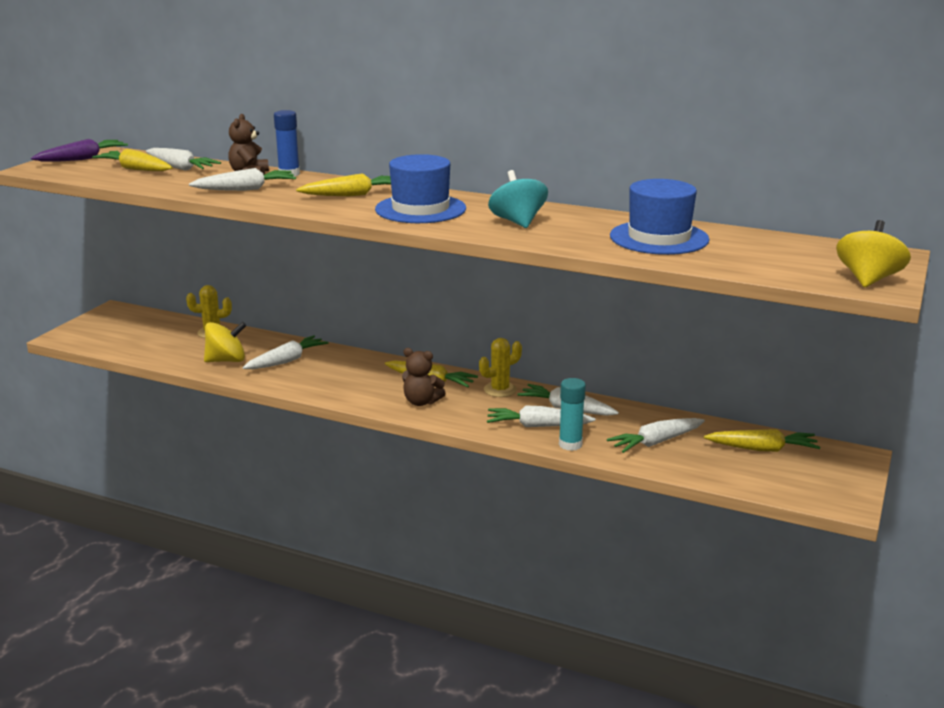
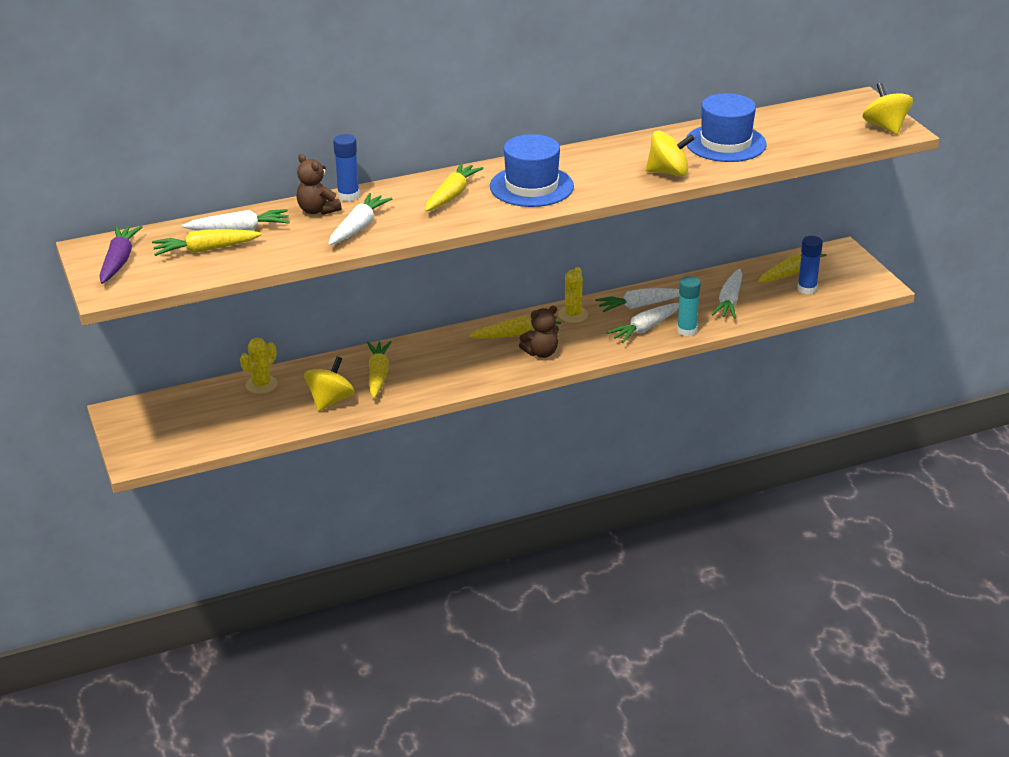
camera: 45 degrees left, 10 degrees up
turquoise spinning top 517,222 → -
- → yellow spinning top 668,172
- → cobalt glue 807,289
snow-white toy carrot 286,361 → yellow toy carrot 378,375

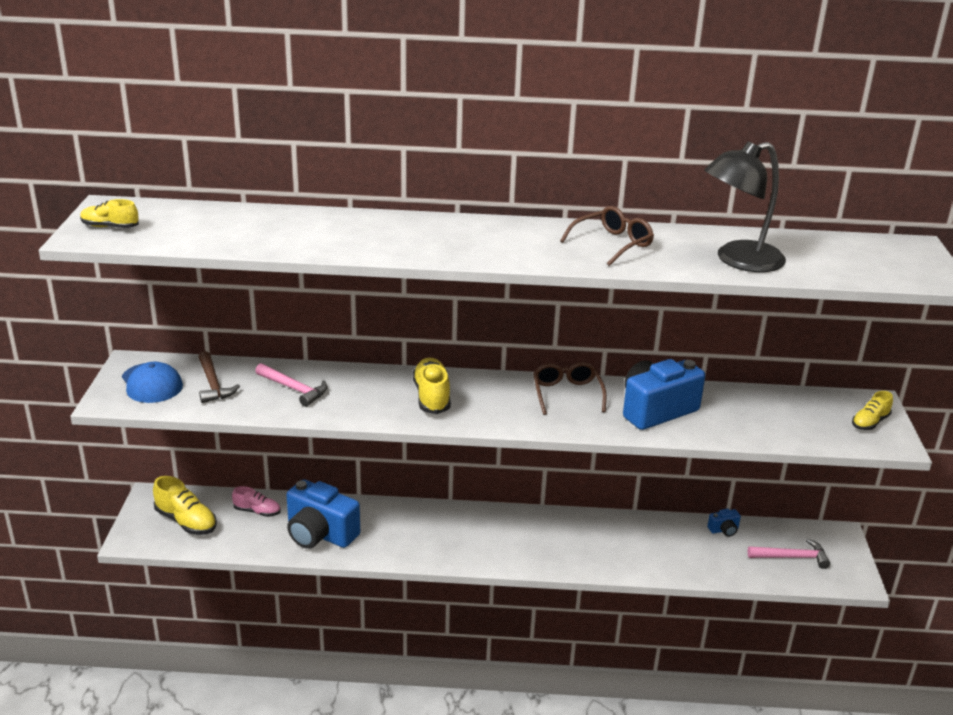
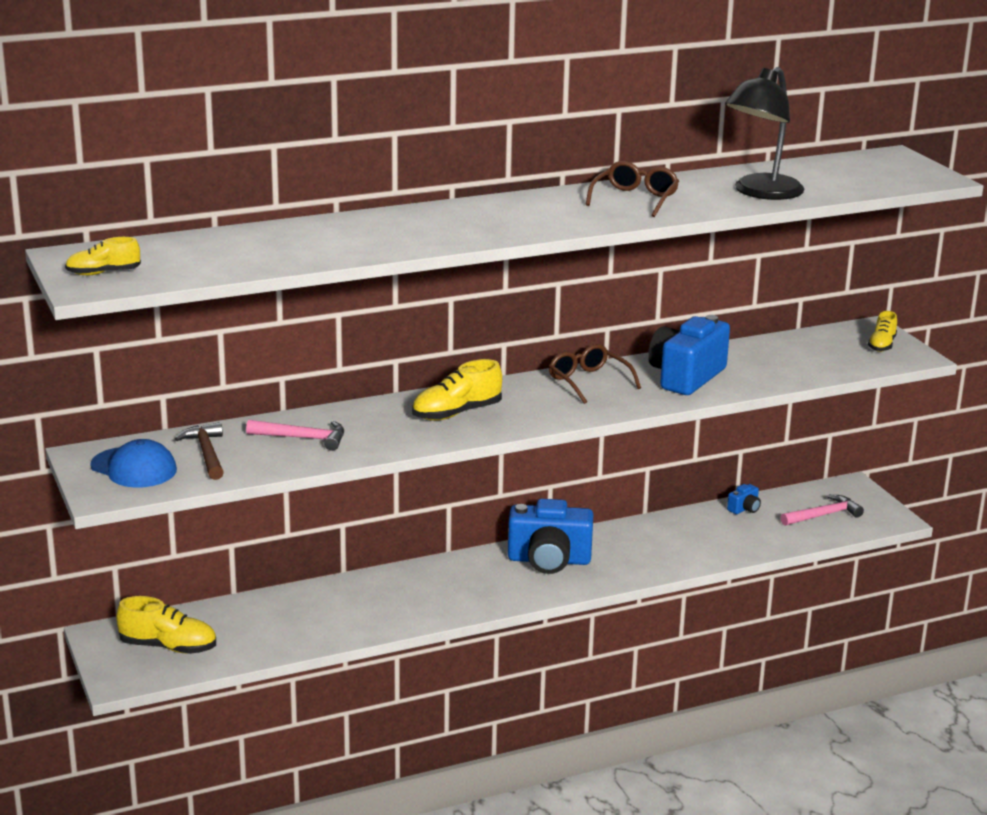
camera: 25 degrees left, 5 degrees down
pink shoe 257,511 → -
cobalt compact camera 320,534 → cobalt compact camera 549,560, move
dark brown carpenter's hammer 213,384 → dark brown carpenter's hammer 206,453, 150 degrees counterclockwise
yellow shoe 432,397 → yellow shoe 456,413, 90 degrees counterclockwise

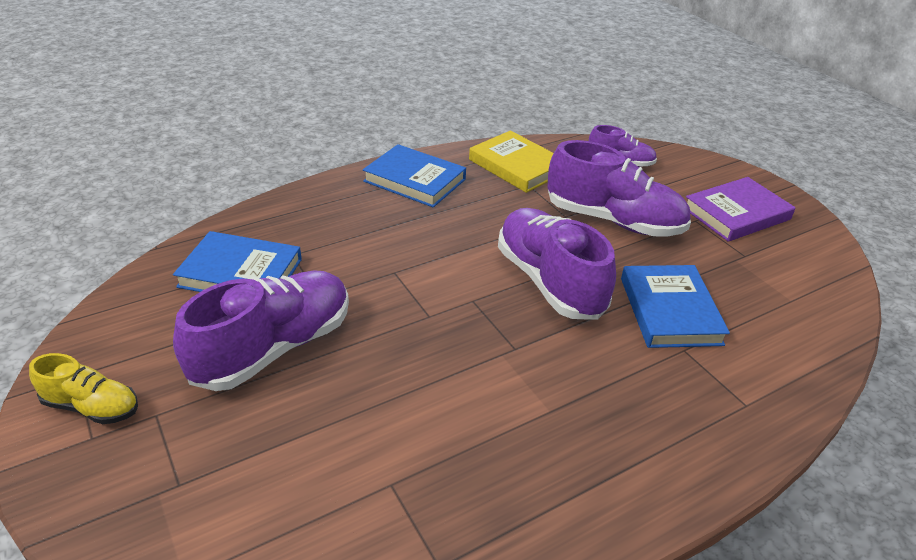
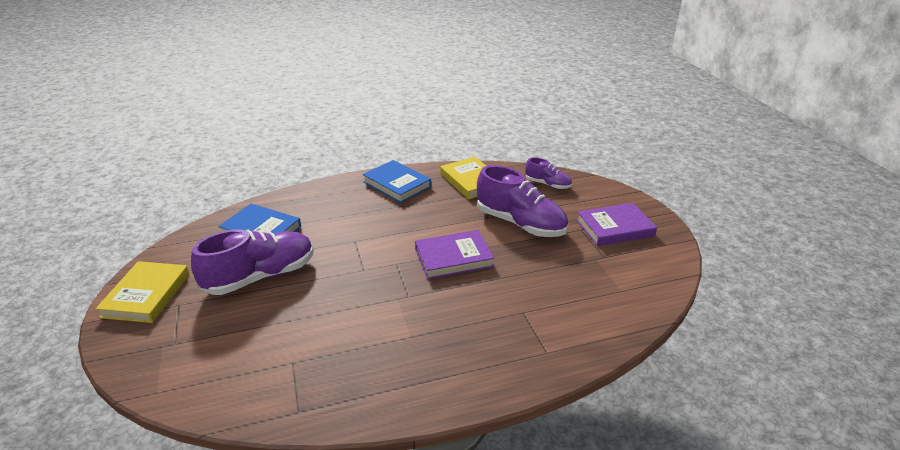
camera: 15 degrees right, 5 degrees down
cobalt hardcover 670,310 → -
yellow shoe 92,407 → yellow hardcover 146,295
royal purple shoe 549,281 → royal purple hardcover 453,258

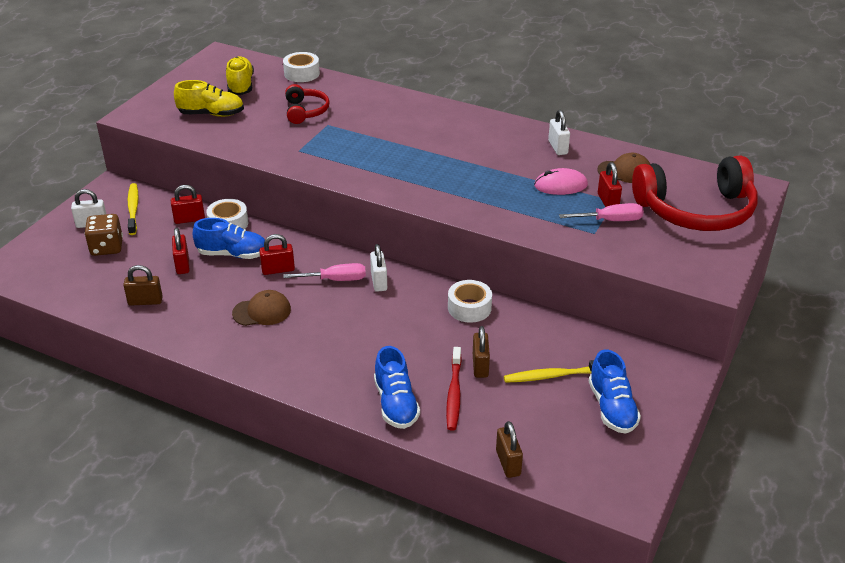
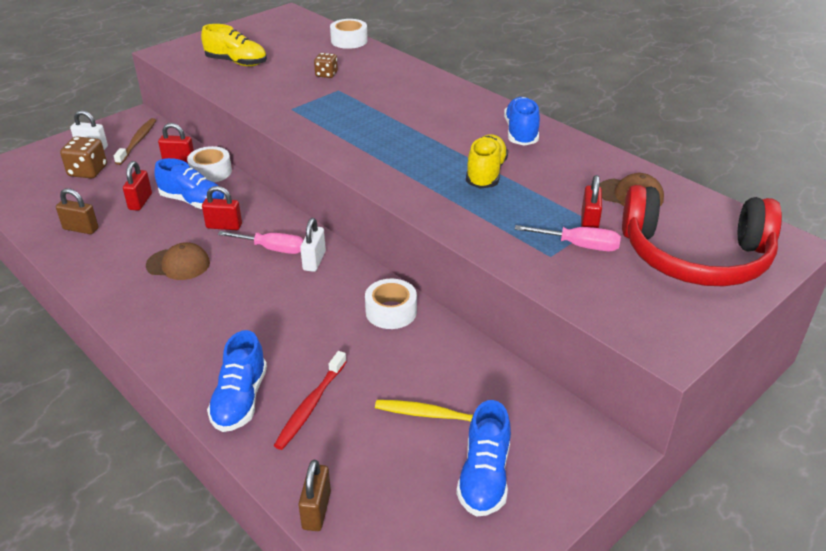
camera: 20 degrees right, 0 degrees up
dark brown small lock 480,366 → -
pink computer mouse 560,185 → -
snow-white small lock 557,147 → -
- → cobalt shoe 521,133
yellow shoe 240,86 → yellow shoe 485,174, move
red over-ear headphones 306,111 → dark brown die 326,74
yellow dental brush 133,209 → dark brown dental brush 137,142

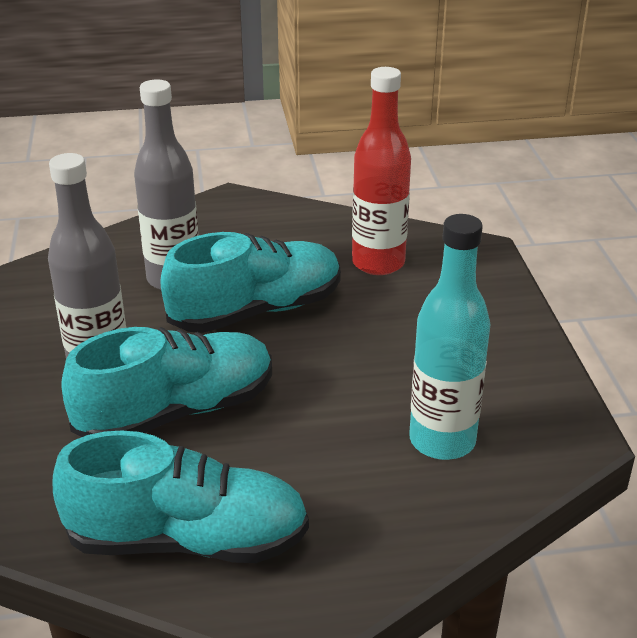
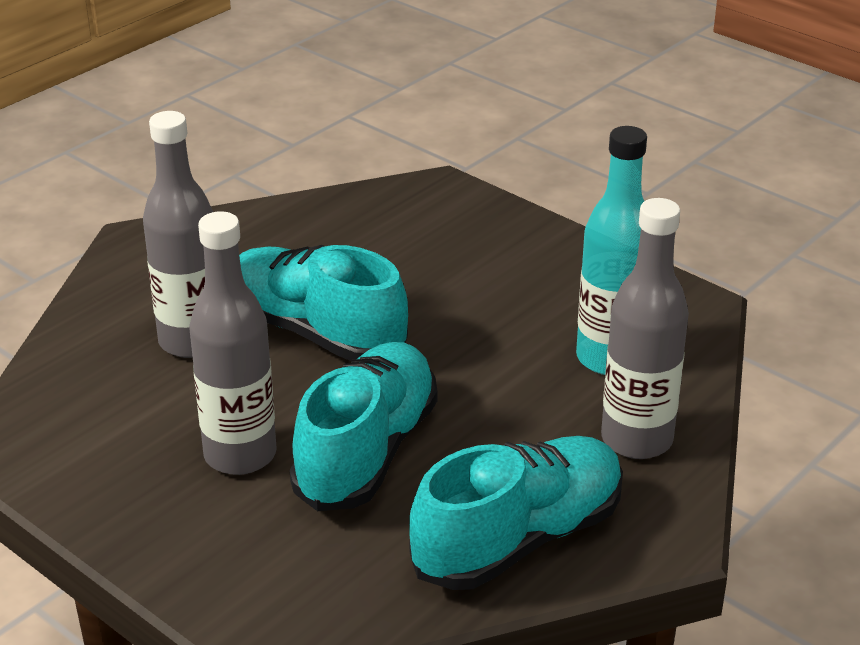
camera: 40 degrees left, 0 degrees up
red drink bottle 378,263 → -
- → ash-grey drink bottle 636,440
turquoise shoe 256,311 → turquoise shoe 315,332, 75 degrees counterclockwise

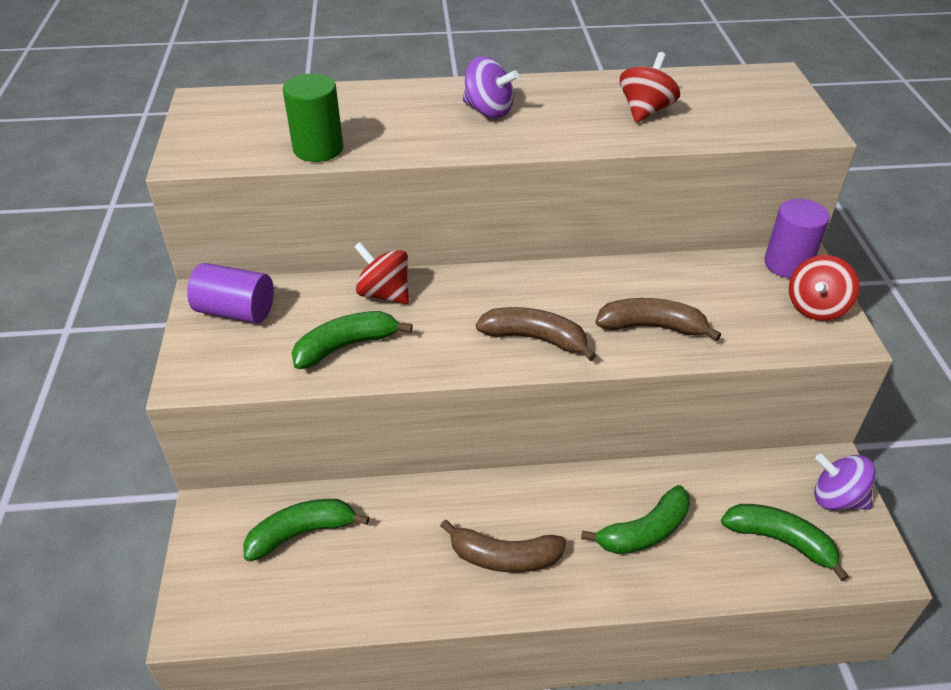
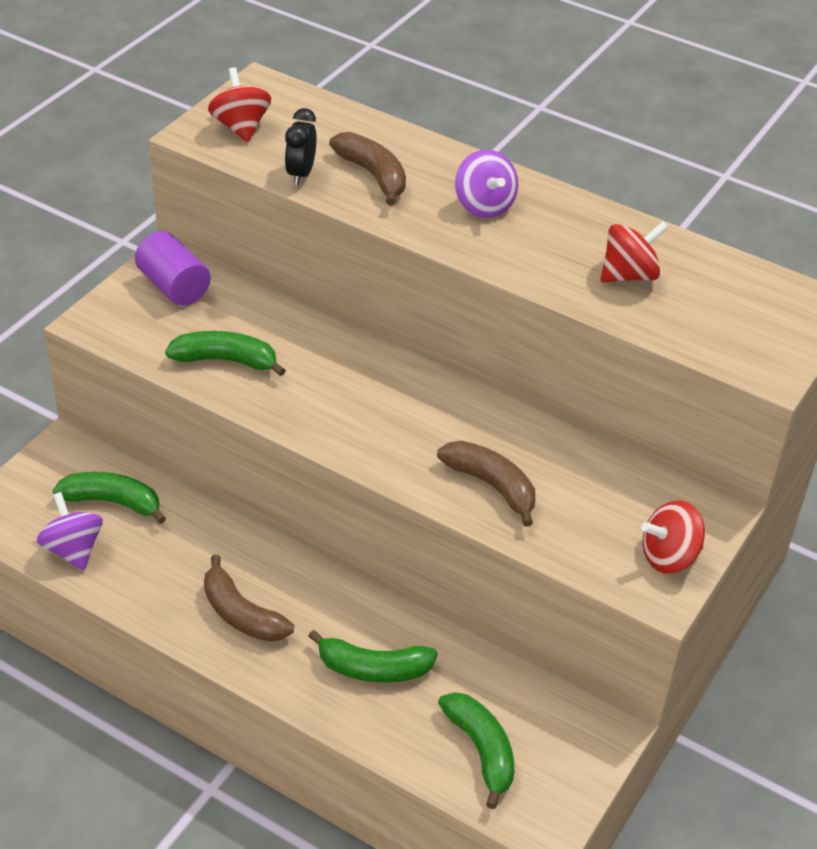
camera: 35 degrees right, 0 degrees up
royal purple solid cylinder 787,264 → -
red spinning top 384,293 → red spinning top 241,127, move
dark brown toy banana 535,338 → dark brown toy banana 373,175, move
royal purple spinning top 836,498 → royal purple spinning top 73,549, move
leaf-green solid cylinder 318,149 → ebony alarm clock 301,174

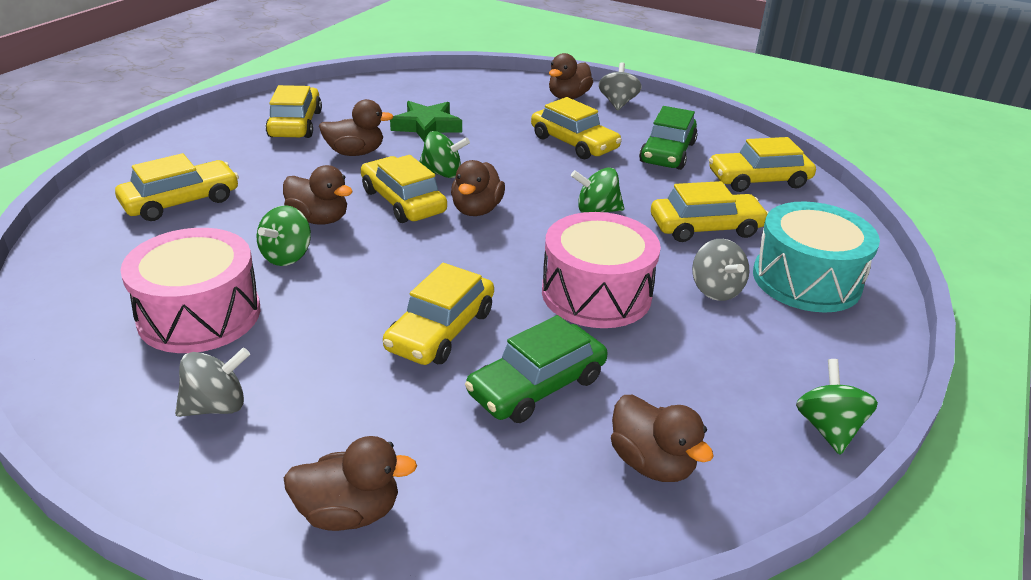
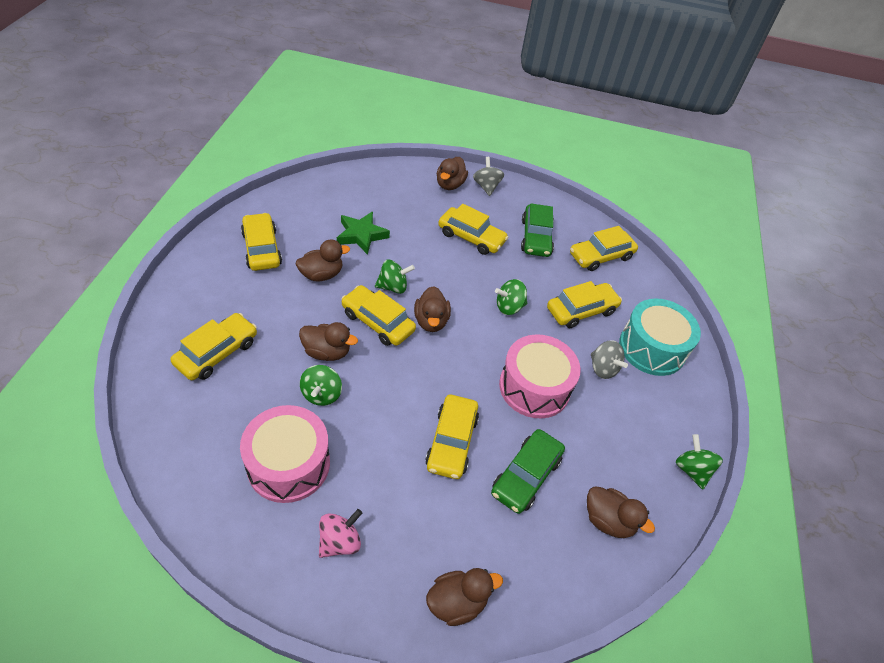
camera: 20 degrees left, 15 degrees up
ash-grey spinning top 216,406 → pink spinning top 340,541

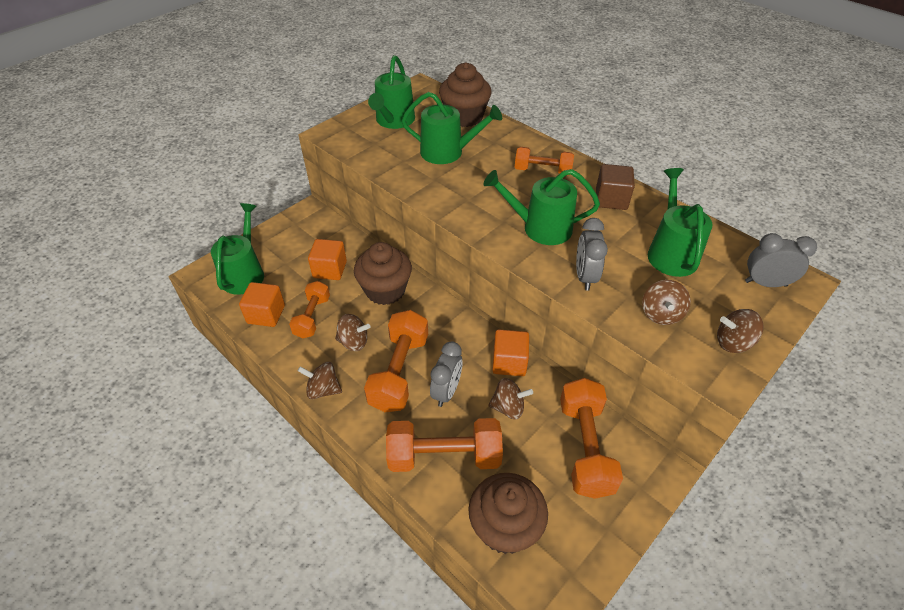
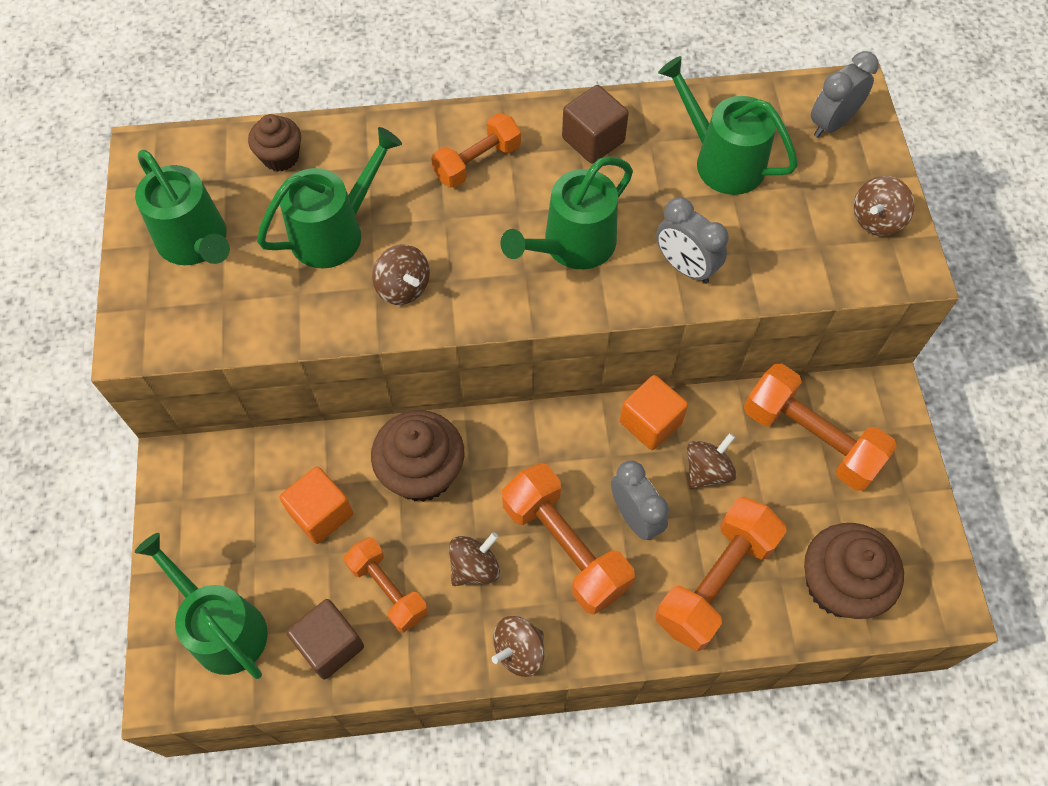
camera: 50 degrees left, 15 degrees up
dark brown spinning top 661,314 → dark brown spinning top 403,288, move
orange-coloured cube 266,314 → dark brown cube 330,645
dark brown cupcake 464,117 → dark brown cupcake 280,157, x0.58

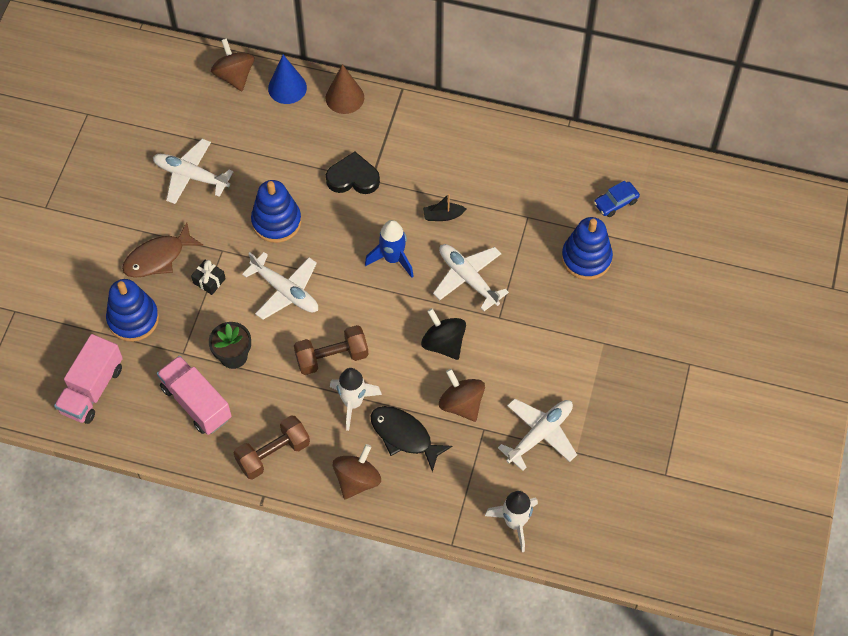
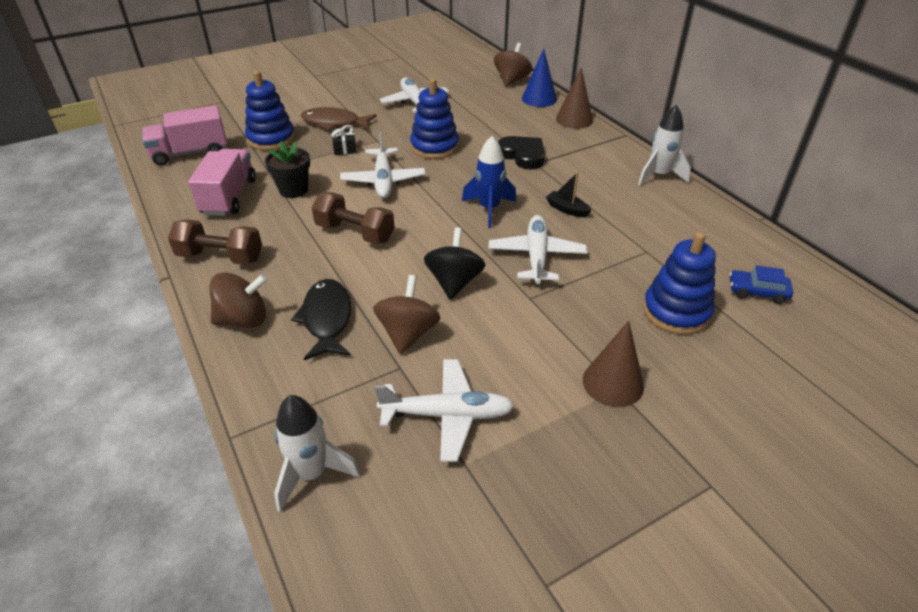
camera: 45 degrees right, 20 degrees down
- → dark brown cone 613,383
snow-white spaceship 353,403 → snow-white spaceship 659,176, move

